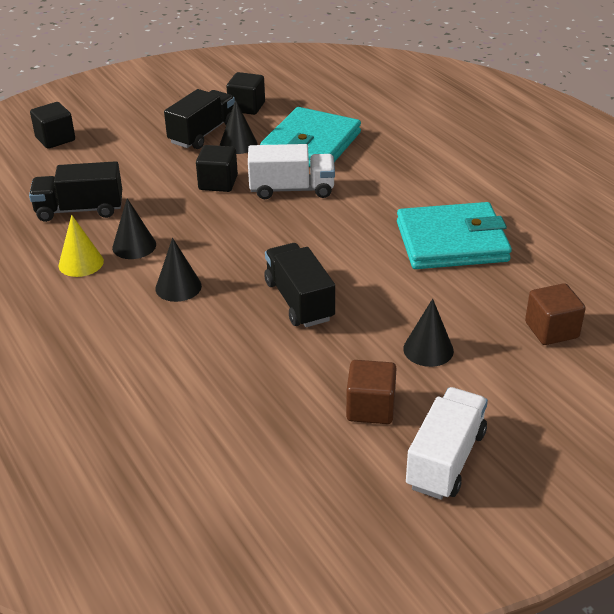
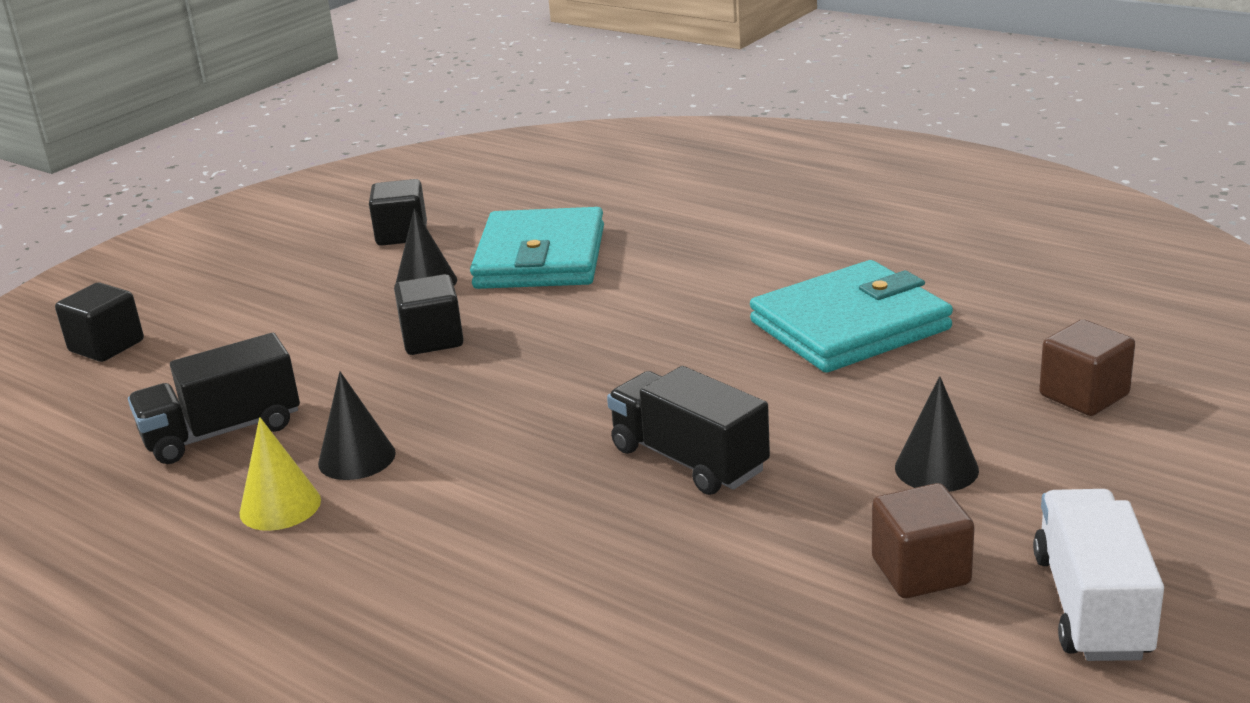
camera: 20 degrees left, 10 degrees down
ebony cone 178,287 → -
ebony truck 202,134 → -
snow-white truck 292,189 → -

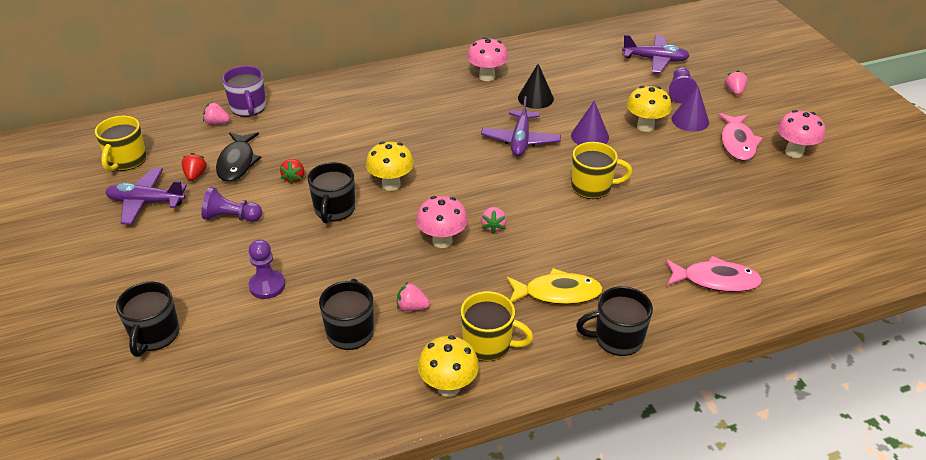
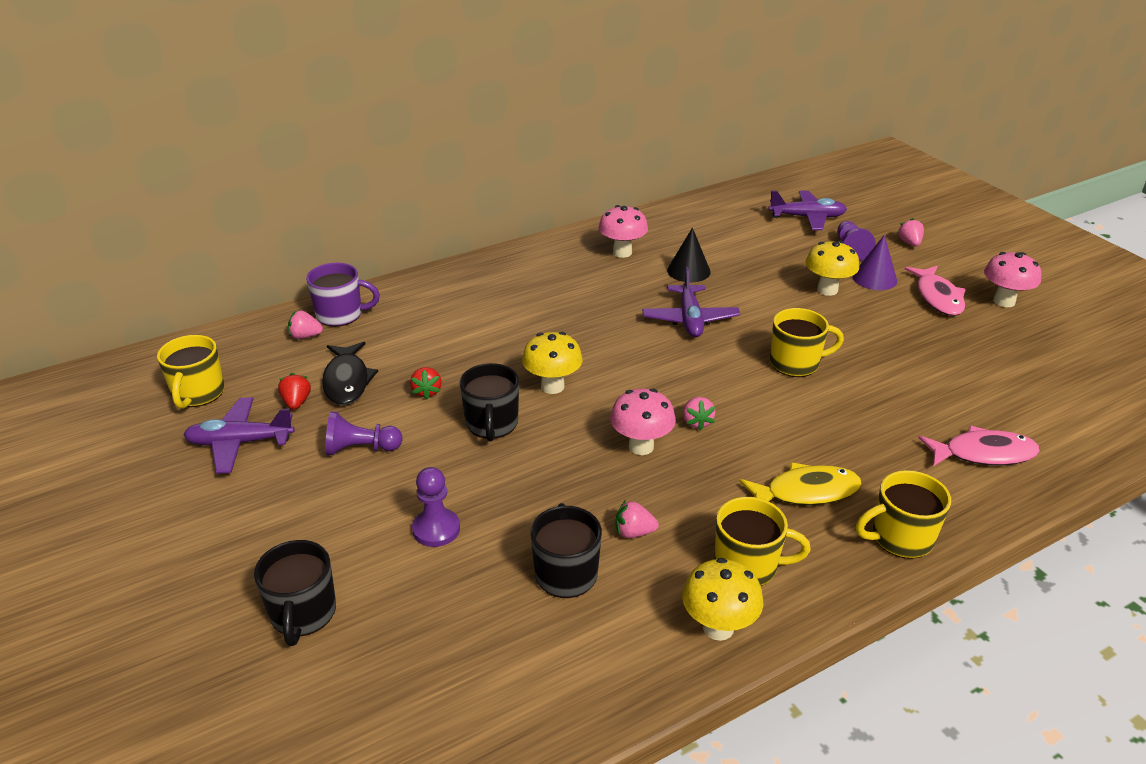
camera: 10 degrees left, 5 degrees down
royal purple cone 590,136 → -
ebony mug 617,339 → yellow mug 900,538
royal purple mug 248,108 → royal purple mug 341,315, 60 degrees counterclockwise

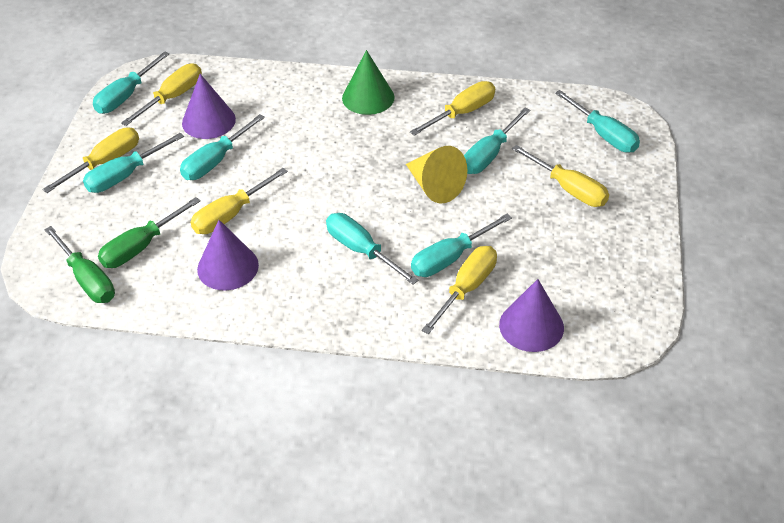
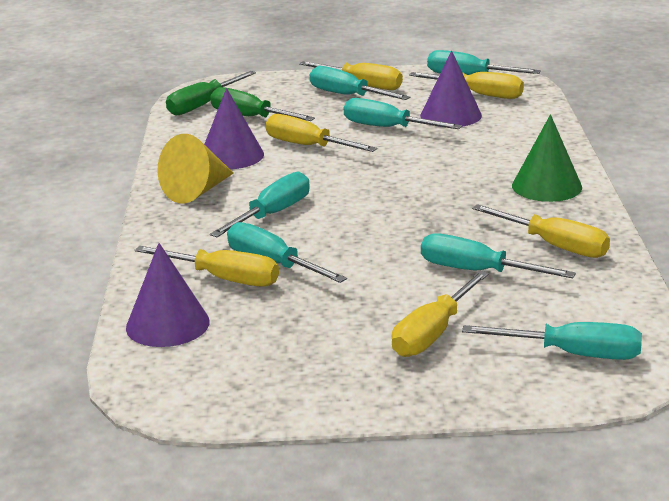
camera: 80 degrees right, 20 degrees down
yellow cone 434,186 → yellow cone 197,191, move
turquoise flat screwdriver 603,134 → turquoise flat screwdriver 572,354, 120 degrees counterclockwise

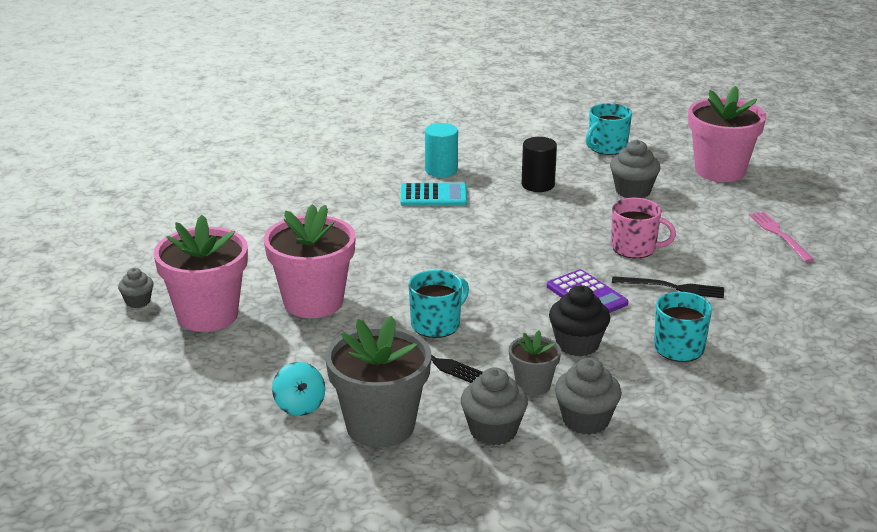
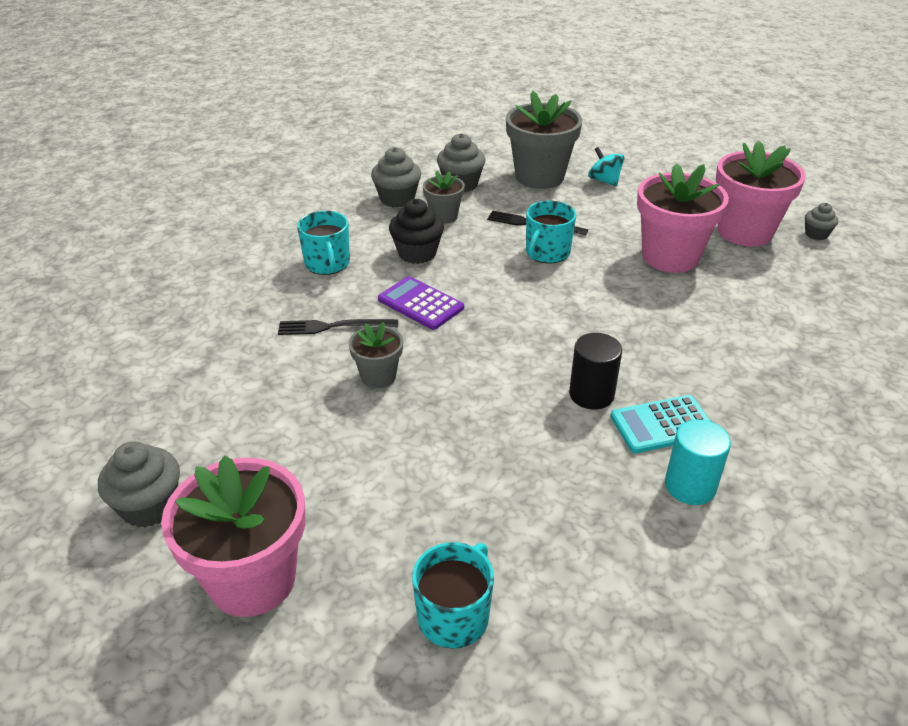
camera: 165 degrees right, 10 degrees up
pink table fork 779,235 → -
ebony solid cylinder 538,185 → ebony solid cylinder 591,394, move
ash-grey cupcake 633,191 → ash-grey cupcake 149,506, move
pink mug 635,248 → ash-grey flower pot 378,376

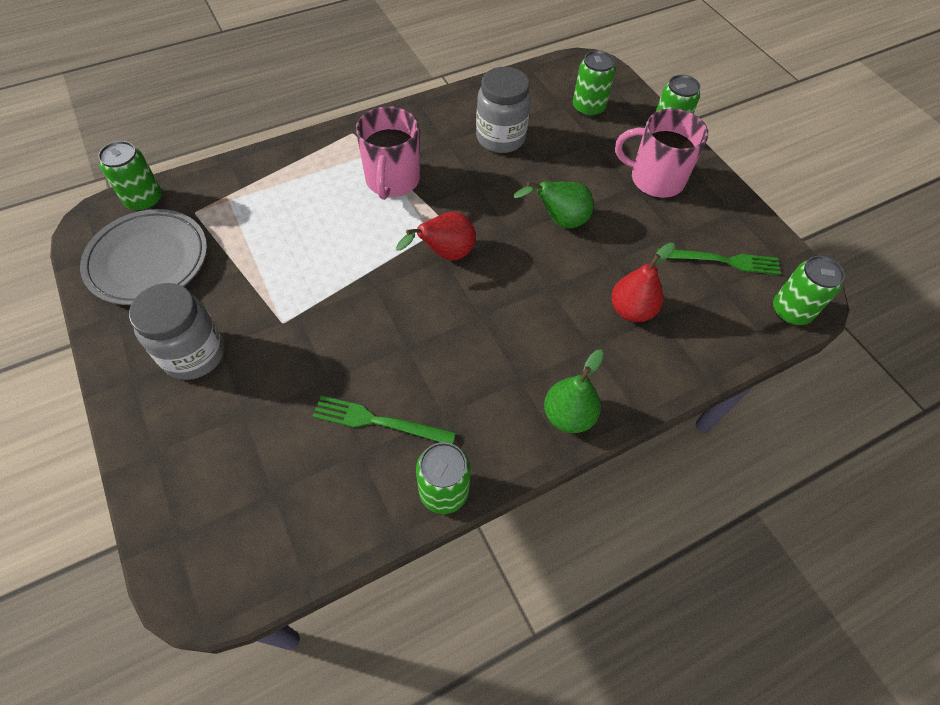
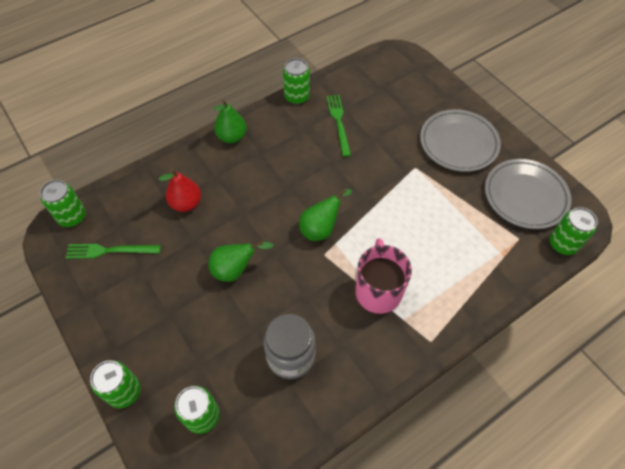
camera: 175 degrees right, 0 degrees up
pink mug 655,179 → -
ash-grey jar 194,354 → ash-grey flat dish 458,143
red pear 445,254 → leaf-green pear 321,228
leaf-green table fork 378,421 → leaf-green table fork 338,122, 105 degrees counterclockwise

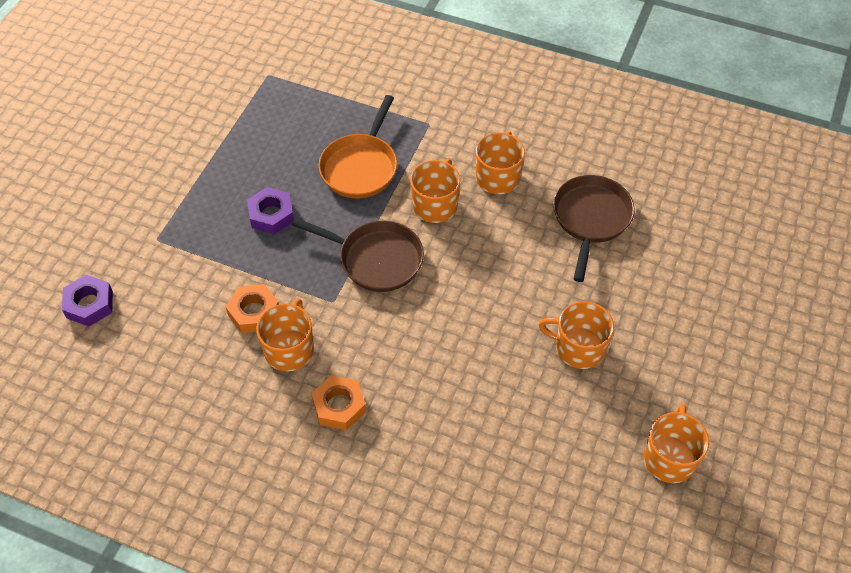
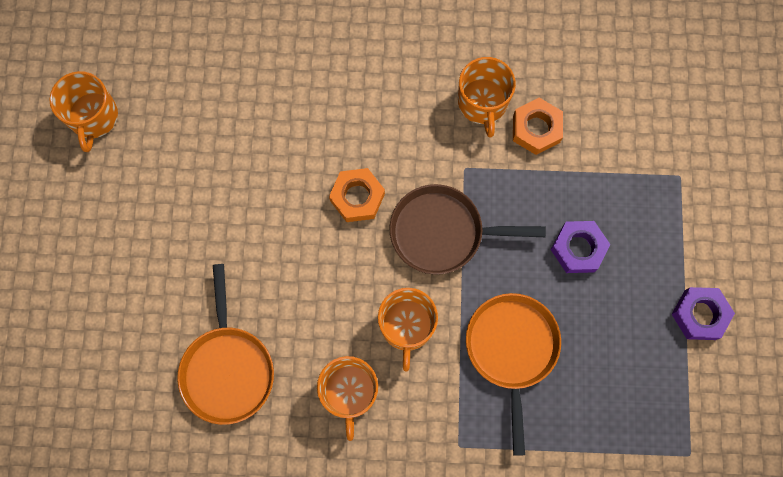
camera: 160 degrees right, 20 degrees up
orange-coloured mug 578,348 → -
royal purple nut 89,304 → royal purple nut 699,315, move
orange-coloured nut 339,406 → orange-coloured nut 357,197, move
dark brown skillet 590,219 → orange-coloured skillet 227,368

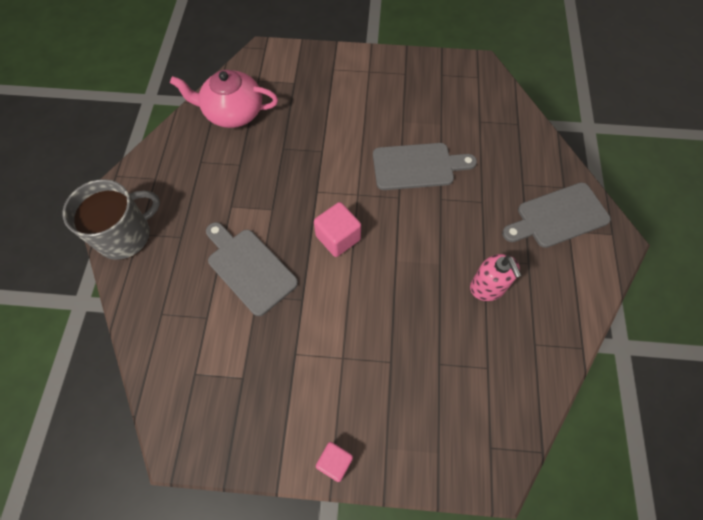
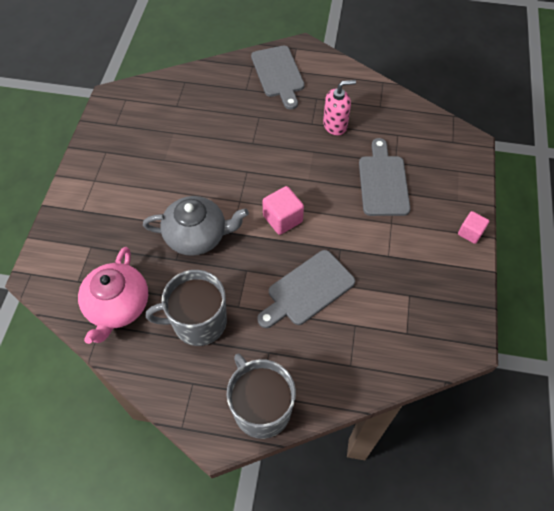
camera: 85 degrees left, 5 degrees down
- → ash-grey tea pot 197,236
- → ash-grey mug 198,322
ash-grey chopping board 417,166 → ash-grey chopping board 383,182, move

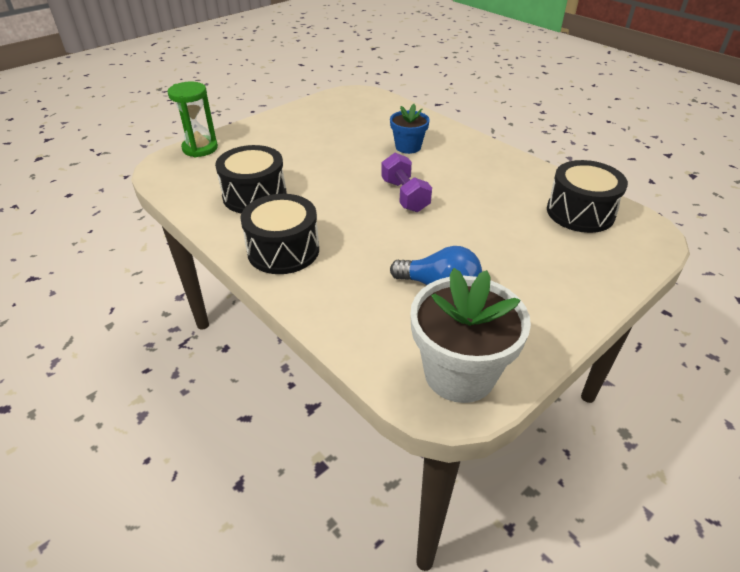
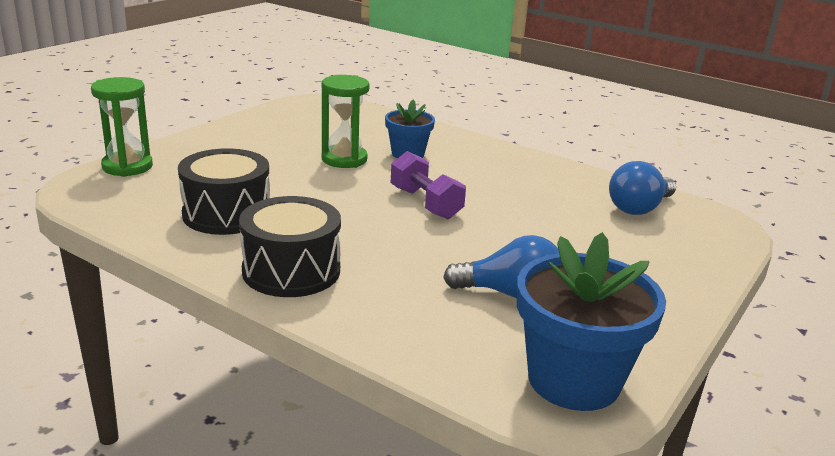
camera: 15 degrees left, 15 degrees down
- → leaf-green sand timer 344,159
ebony toy drum 580,212 → cobalt light bulb 639,208
snow-white flower pot 459,373 → cobalt flower pot 574,380

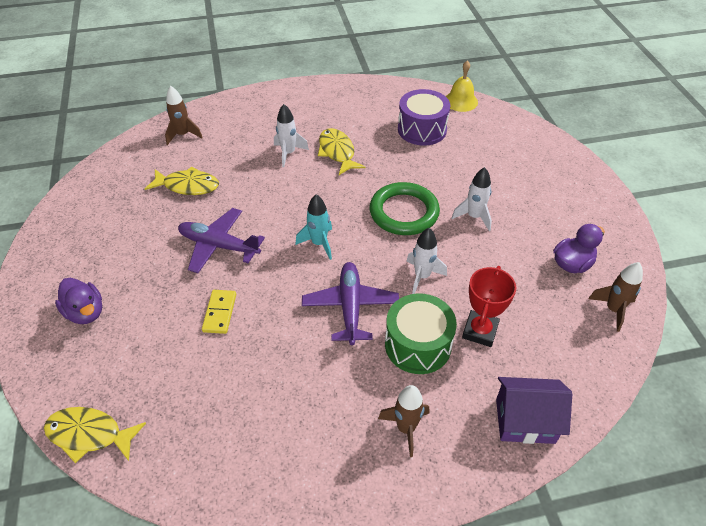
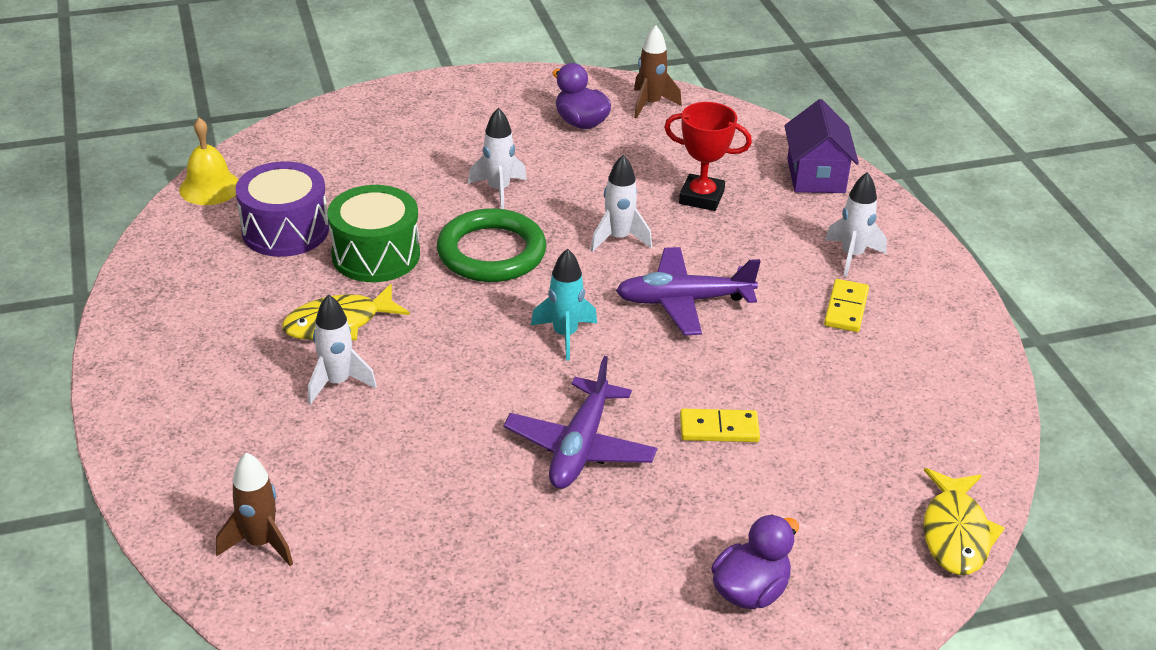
camera: 95 degrees left, 10 degrees down
yellow fish figure 188,186 → -
- → yellow domino piece 846,308
leaf-green toy drum 418,345 → leaf-green toy drum 376,255, move
dark brown spaceship 406,428 → snow-white spaceship 852,256

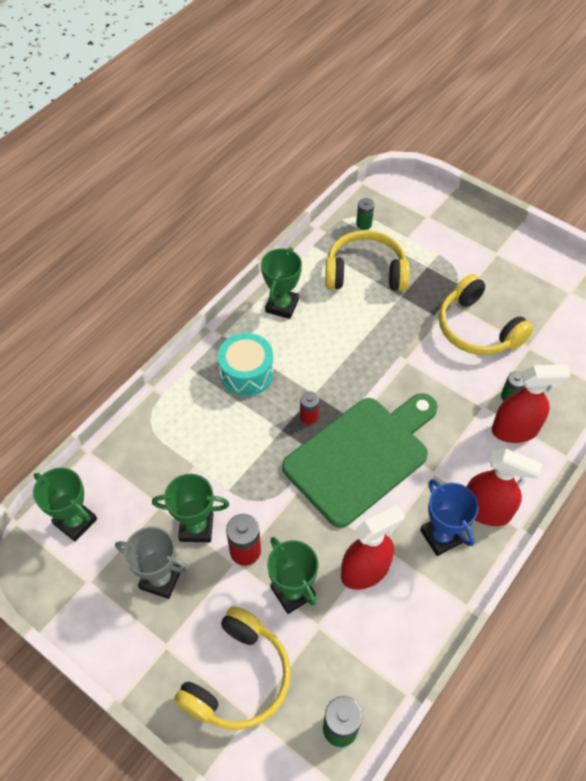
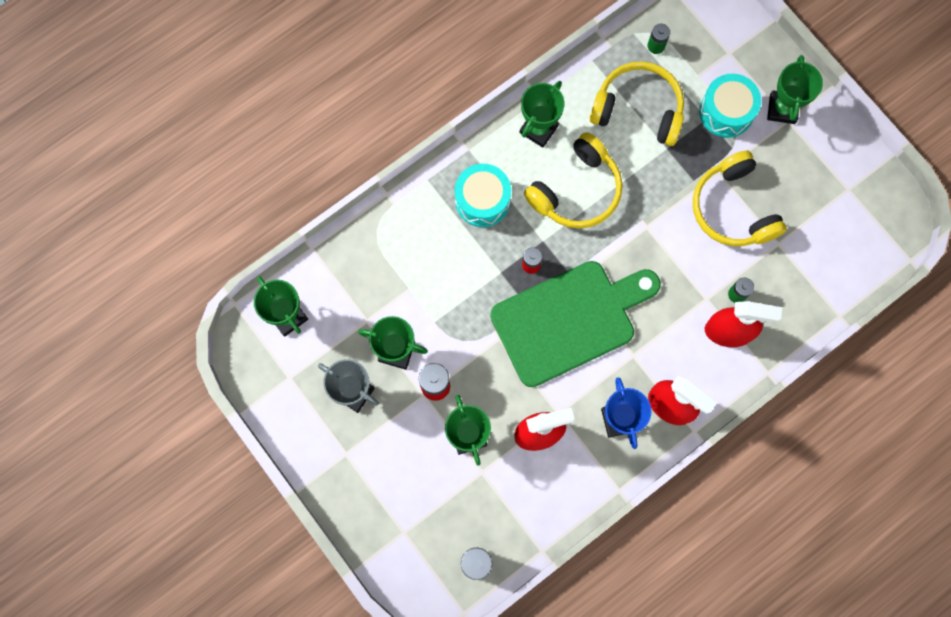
camera: 15 degrees right, 20 degrees up
- → turquoise toy drum 726,112
- → leaf-green award cup 782,109
yellow over-ear headphones 238,678 → yellow over-ear headphones 576,190, move

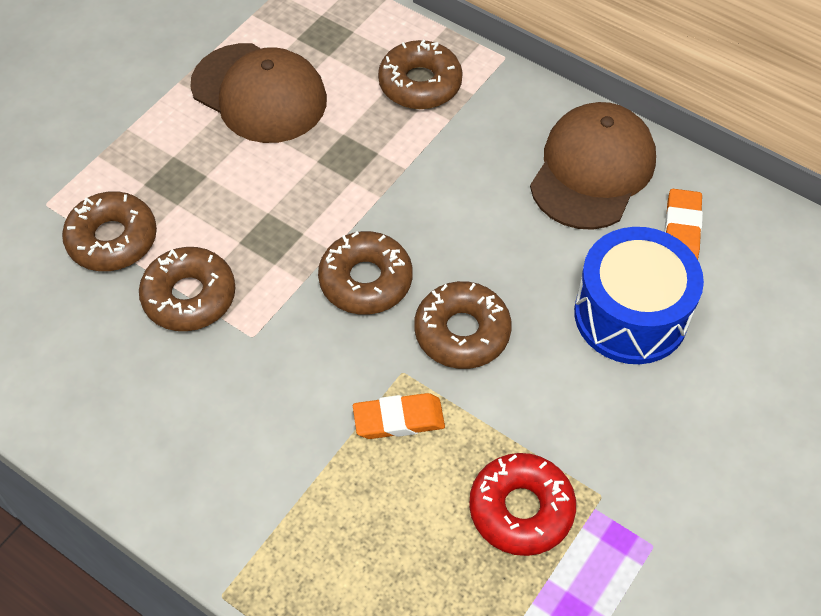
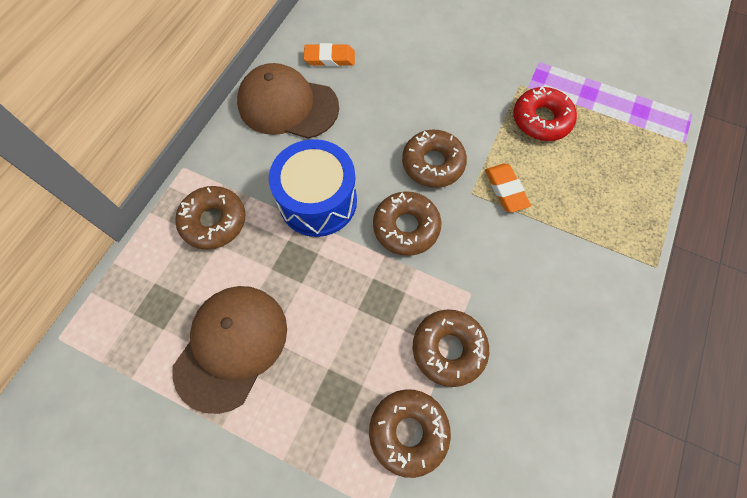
camera: 100 degrees left, 10 degrees up
cobalt toy drum 631,314 → cobalt toy drum 318,201, move

